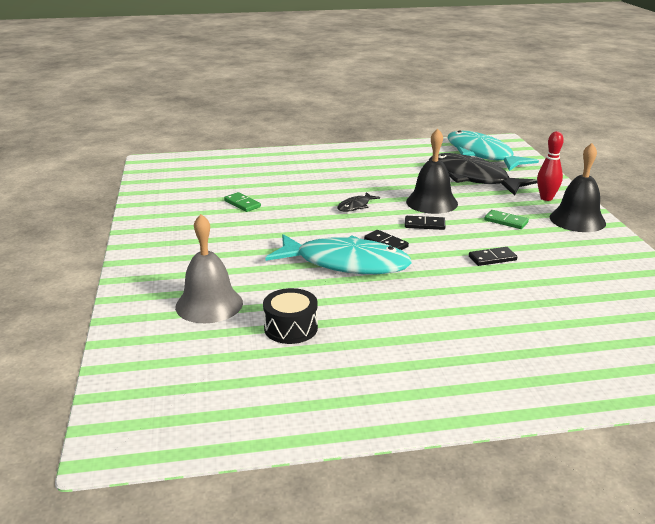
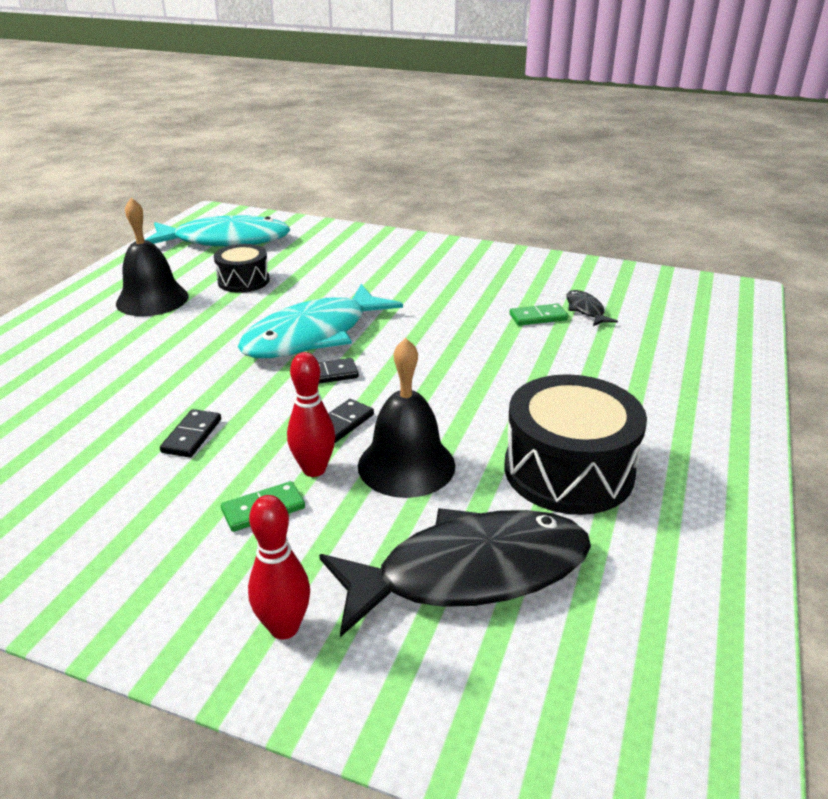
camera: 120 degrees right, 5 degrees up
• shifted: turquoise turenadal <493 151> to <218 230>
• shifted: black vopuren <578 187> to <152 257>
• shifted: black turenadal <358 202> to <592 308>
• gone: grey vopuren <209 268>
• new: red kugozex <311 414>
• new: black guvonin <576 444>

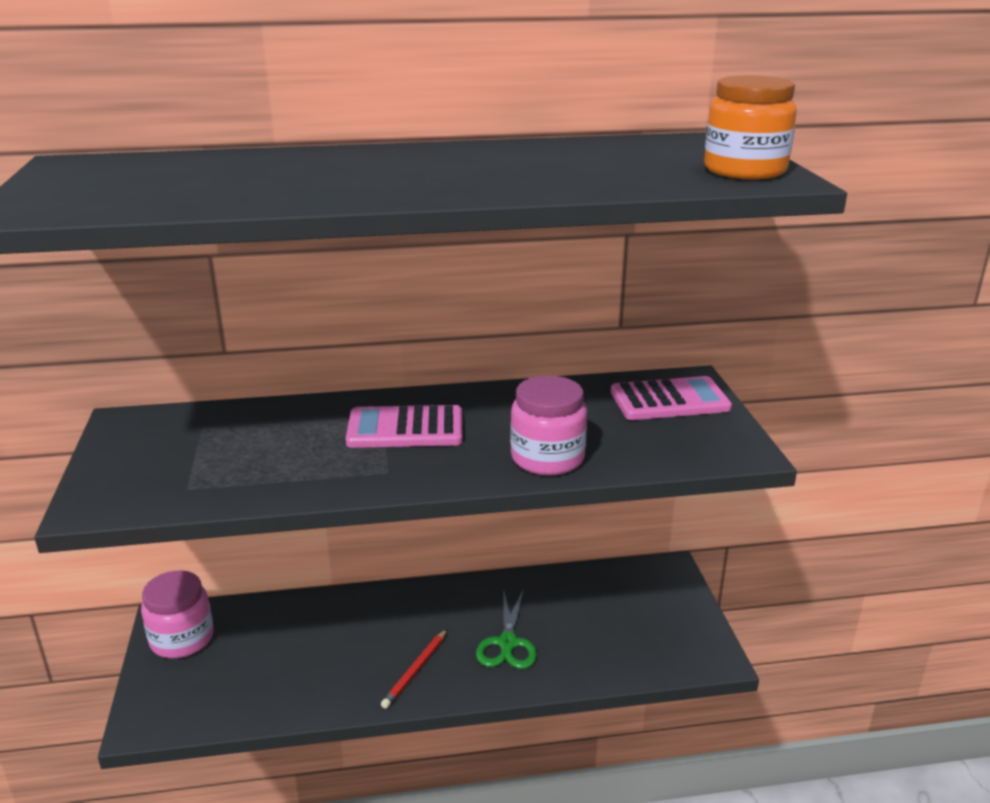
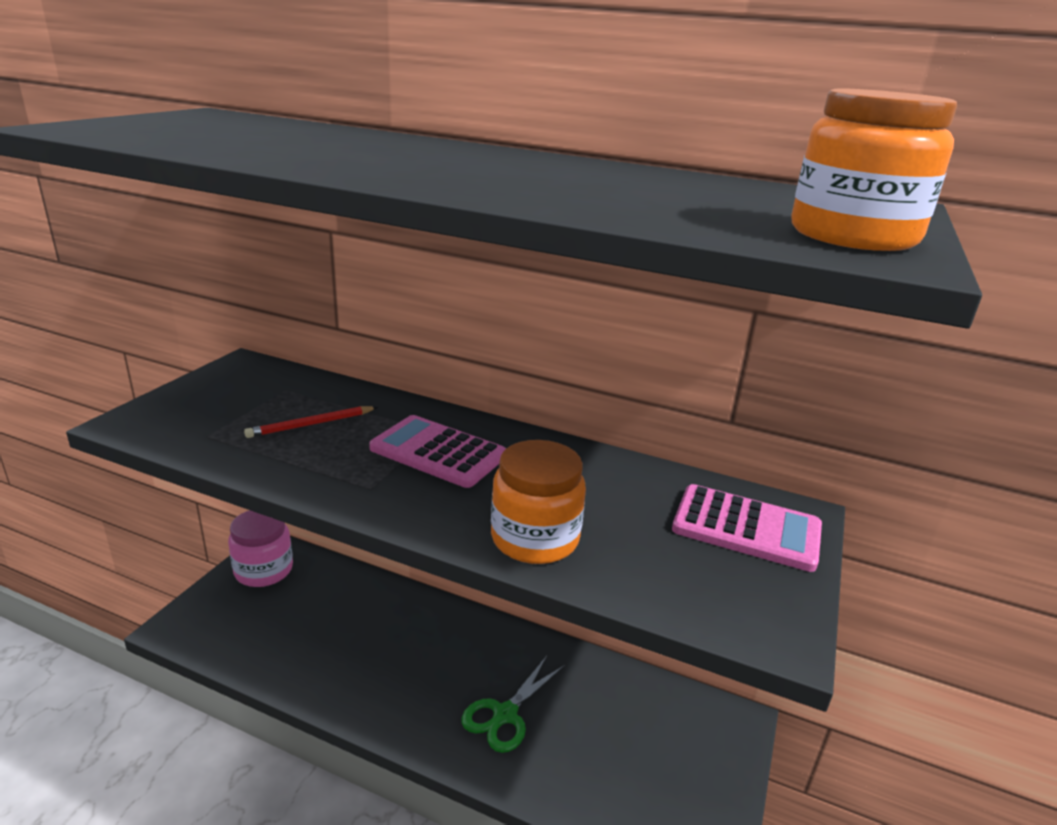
camera: 30 degrees right, 0 degrees up
• repainted: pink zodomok <548 425> to orange zodomok <538 502>
• shifted: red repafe <414 669> to <311 422>

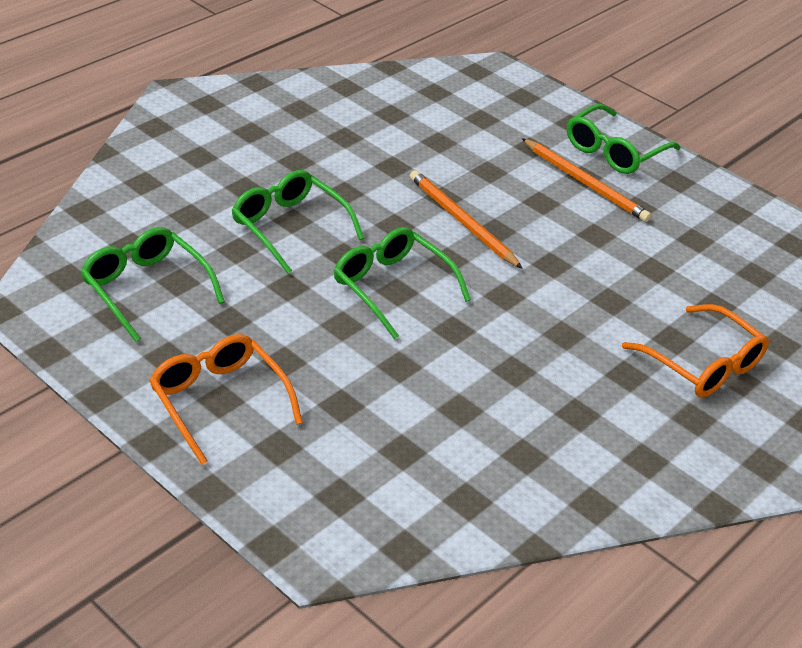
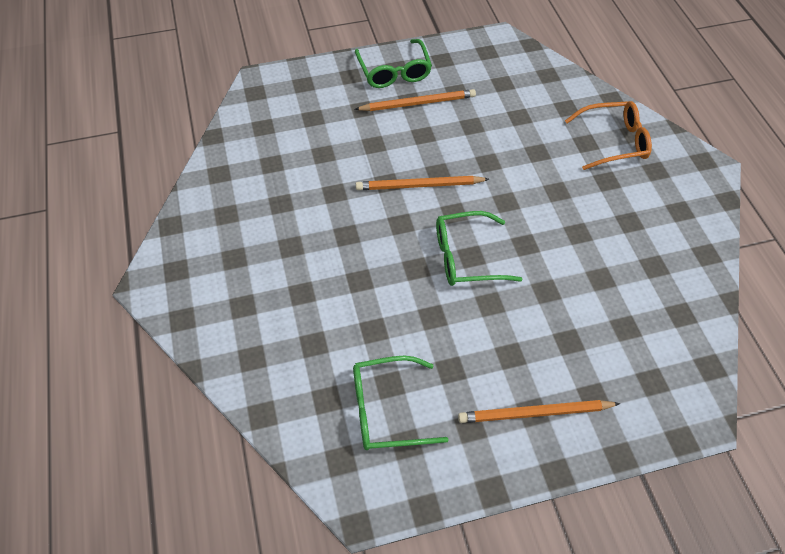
camera: 55 degrees left, 15 degrees up
• gone: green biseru <297 222>
• swapped: orange biseru <226 399> to orange repafe <539 411>

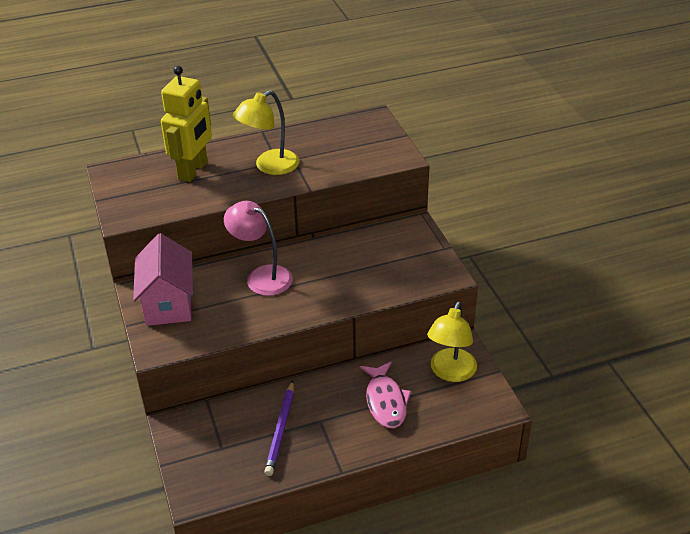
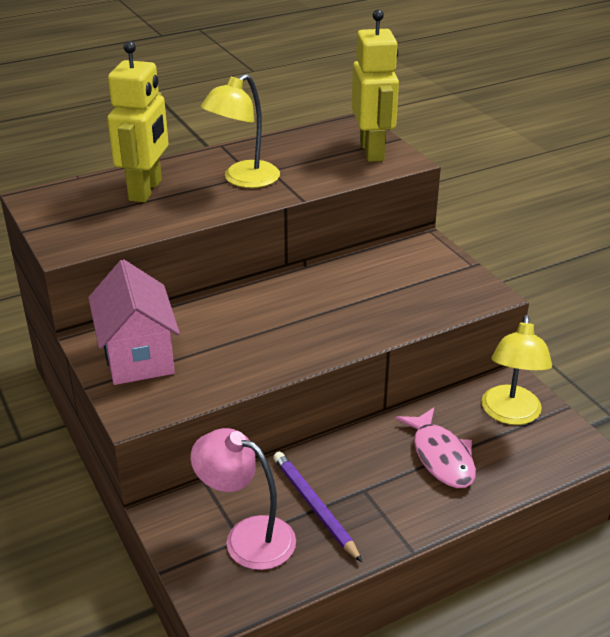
camera: 10 degrees left, 5 degrees down
• shifted: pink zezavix <258 248> to <243 499>
• rotated: purple repafe <279 428> = <317 506> 150 degrees clockwise
• new: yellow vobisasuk <375 85>

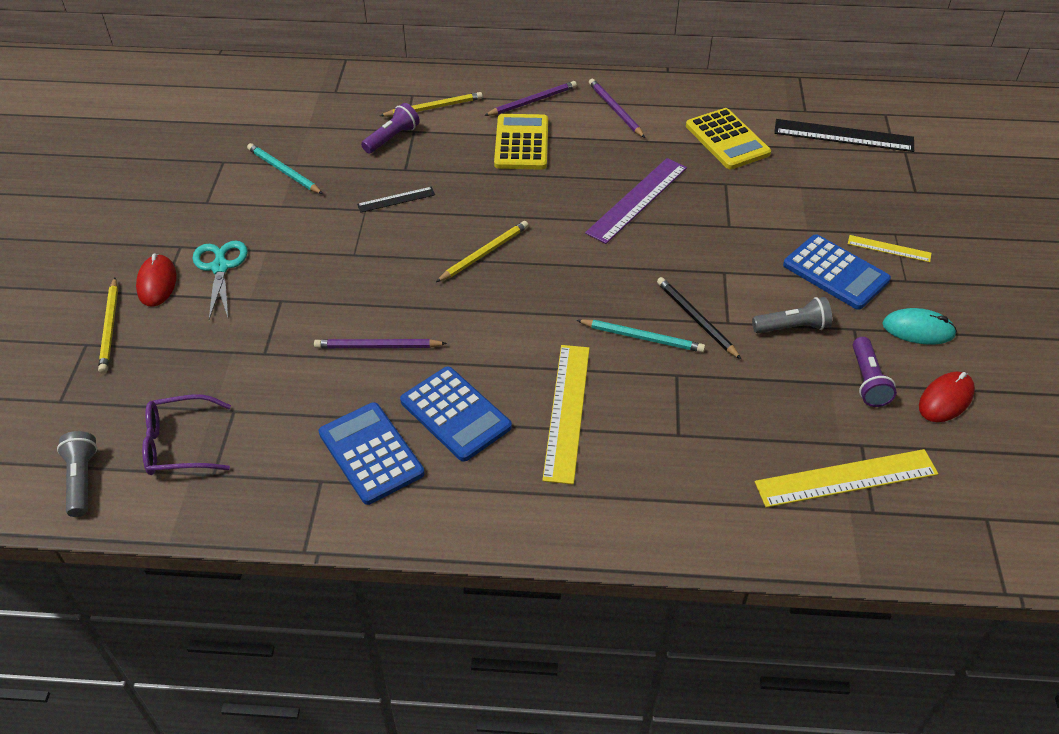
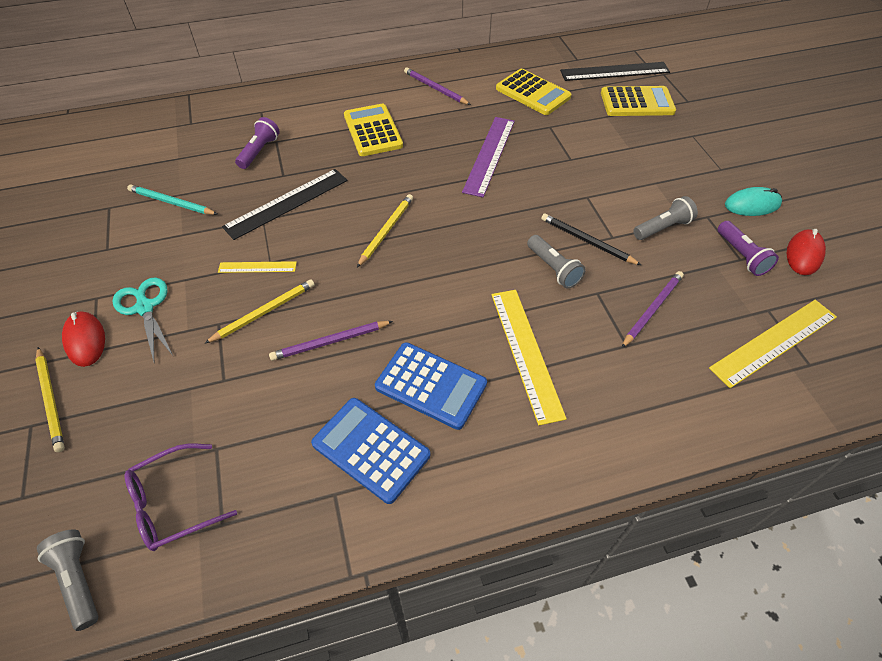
camera: 20 degrees left, 5 degrees up
• shifted: purple repafe <530 98> to <653 309>
• shifted: yellow repafe <431 104> to <259 311>
• scaled: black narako <396 200> = <285 204> x1.88
• gone: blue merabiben <837 272>
• shifted: yellow narako <889 248> to <257 267>
• swapped: turquoise repafe <640 336> to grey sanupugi <556 261>
• new: yellow merabiben <638 101>

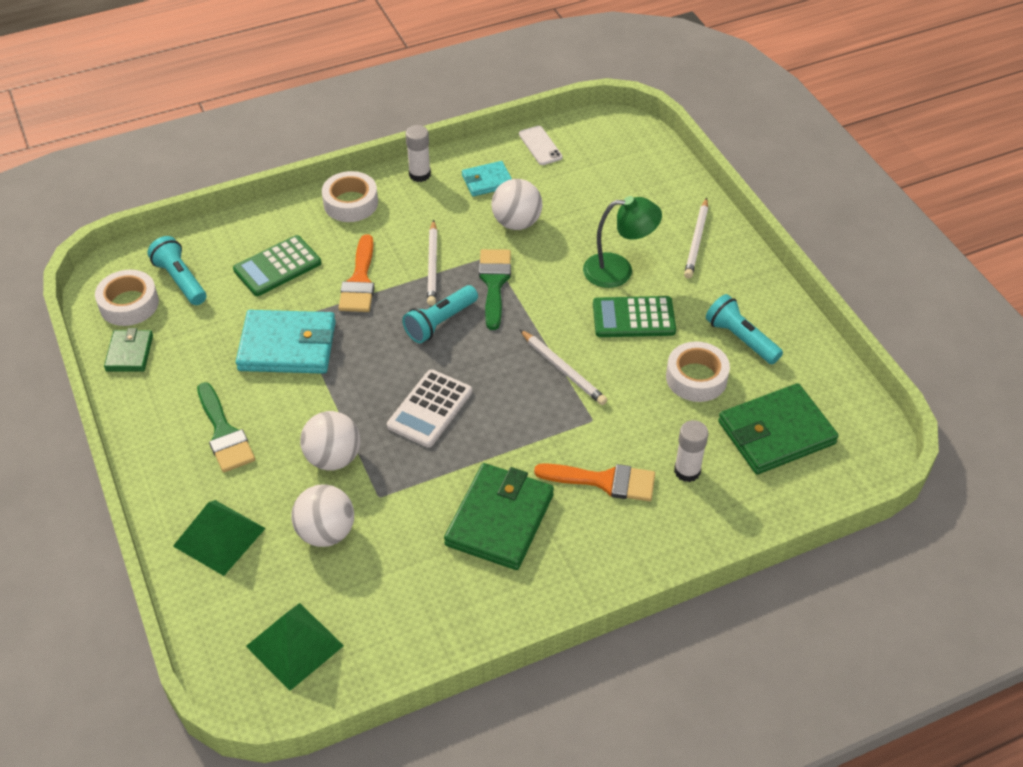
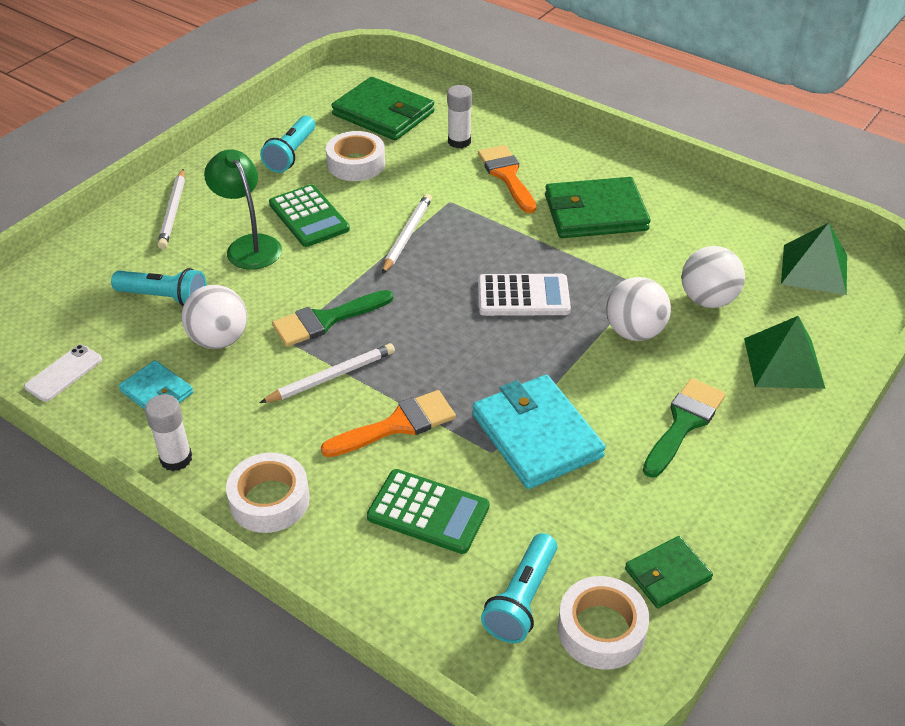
camera: 120 degrees left, 5 degrees down
• rotated: white repafe <696 238> = <171 209> 105 degrees clockwise
• shifted: turquoise sanupugi <440 314> to <159 287>

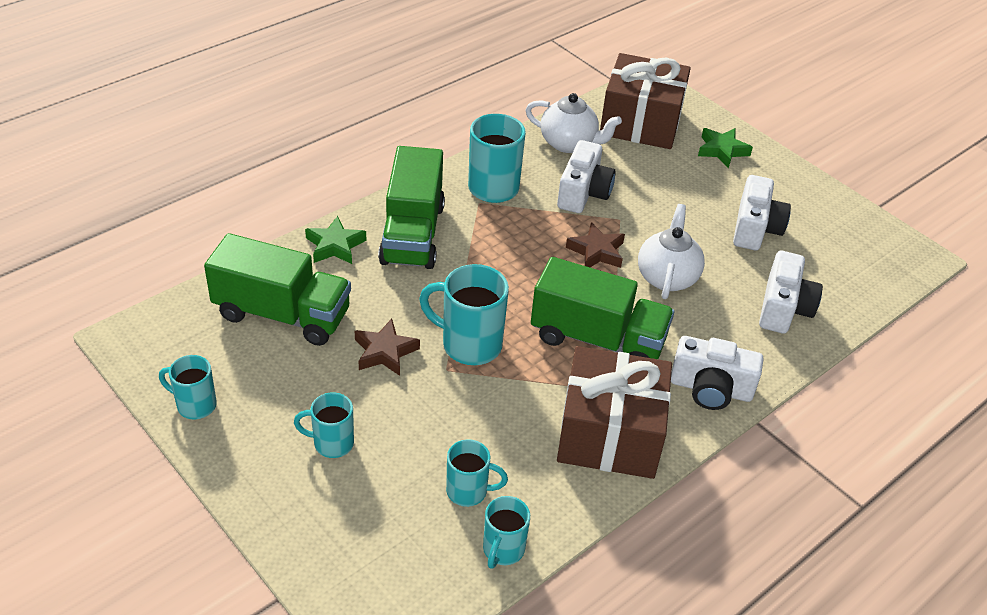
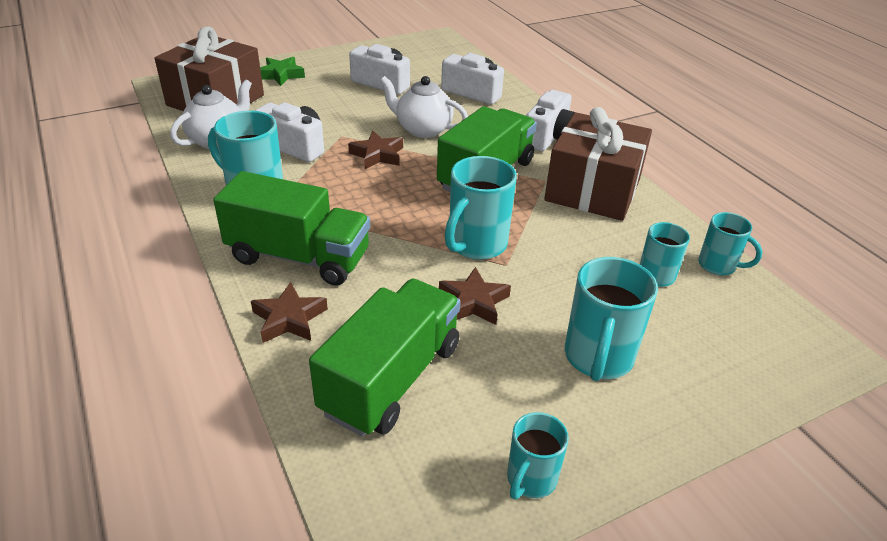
camera: 75 degrees left, 5 degrees down
• repainted: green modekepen <336 240> to brown modekepen <289 312>
• scaled: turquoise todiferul <324 425> = <611 319> x1.64

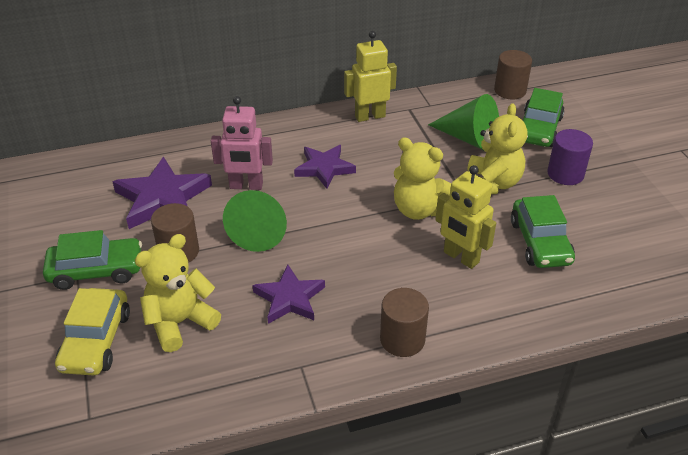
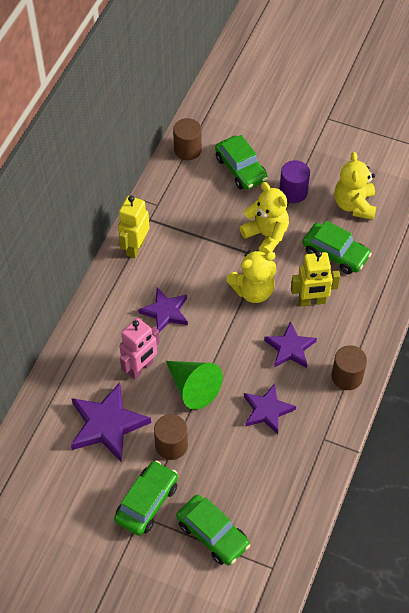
camera: 50 degrees left, 15 degrees up
• gone: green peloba <463 122>
• shifted: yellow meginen <178 293> to <355 186>
• repainted: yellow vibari <92 332> to green vibari <213 530>
• new: purple modekepen <290 344>

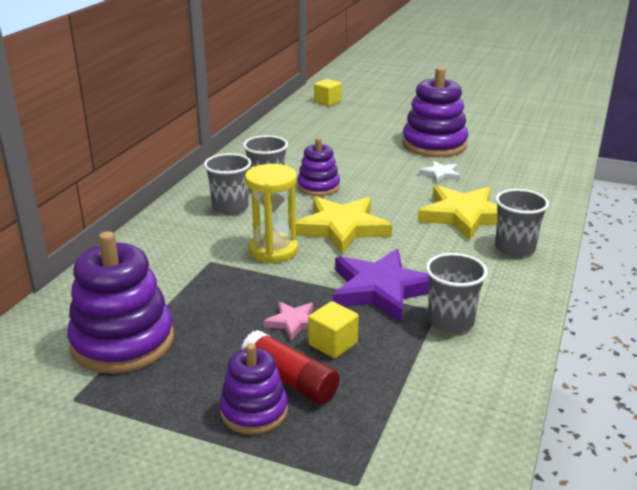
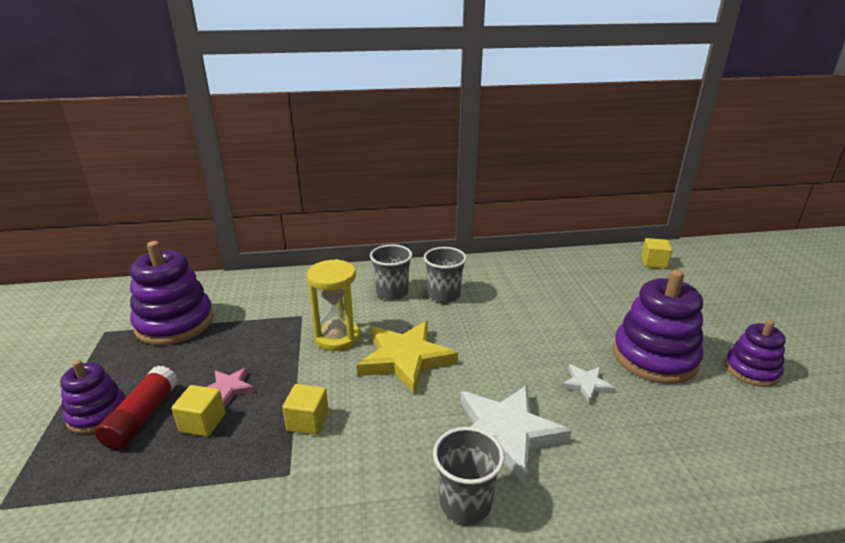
camera: 60 degrees right, 0 degrees up
• shifted: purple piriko <318 167> to <755 353>
• repainted: yellow modekepen <458 213> to white modekepen <515 435>
• swapped: purple modekepen <381 285> to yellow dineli <305 409>
• gone: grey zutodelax <457 293>

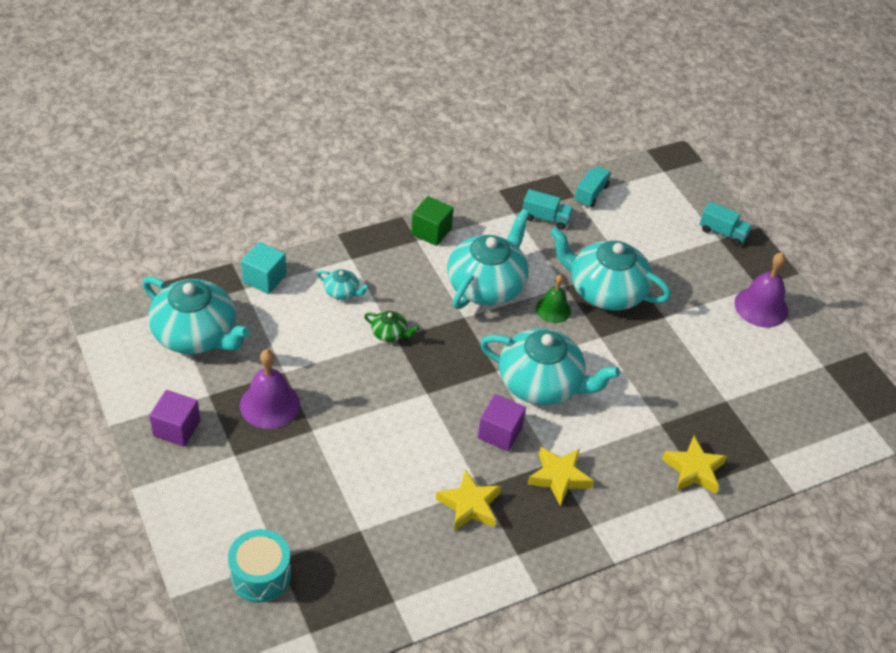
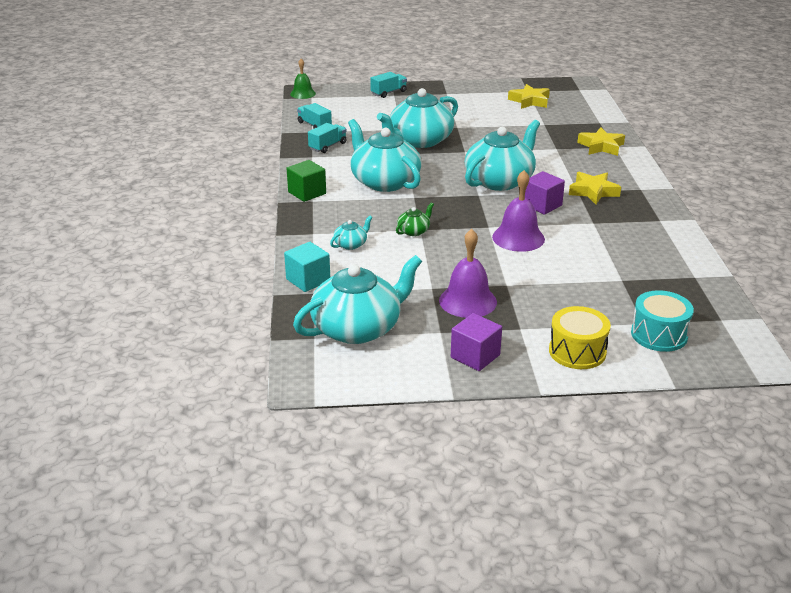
camera: 65 degrees left, 15 degrees down
• shifted: purple vopuren <761 289> to <518 211>
• shifted: green vopuren <553 299> to <303 79>
• shifted: yellow modekepen <468 500> to <529 96>
• new: yellow guvonin <580 337>

